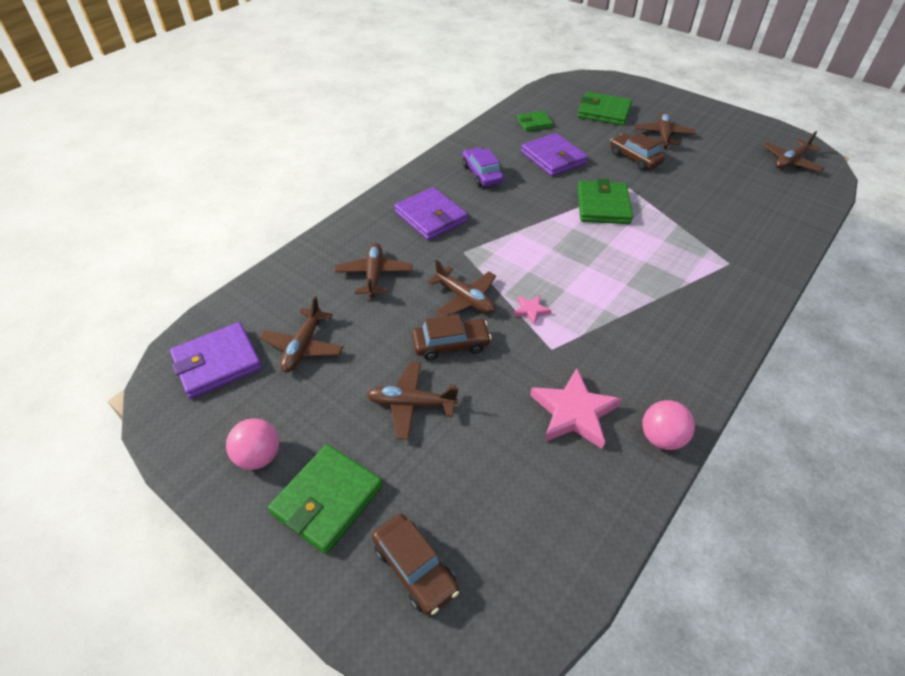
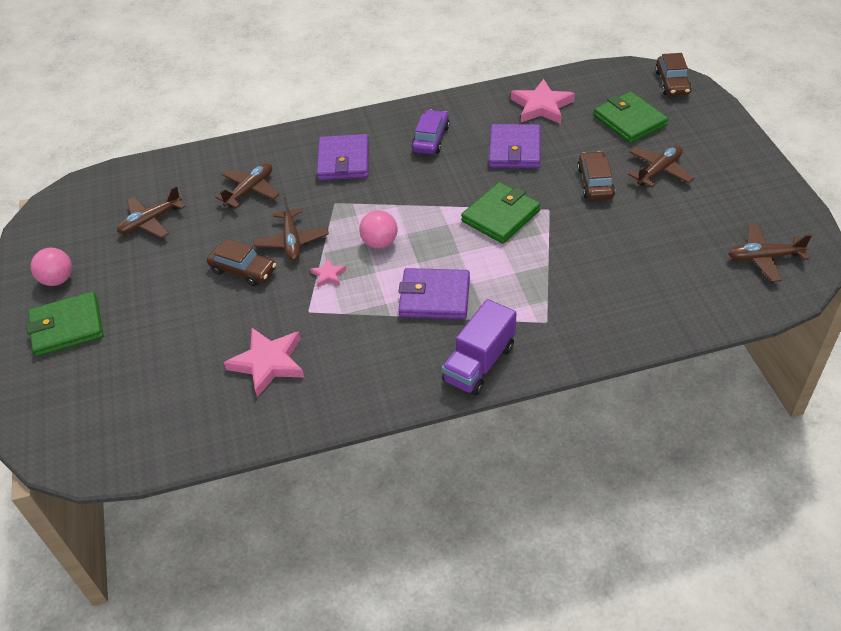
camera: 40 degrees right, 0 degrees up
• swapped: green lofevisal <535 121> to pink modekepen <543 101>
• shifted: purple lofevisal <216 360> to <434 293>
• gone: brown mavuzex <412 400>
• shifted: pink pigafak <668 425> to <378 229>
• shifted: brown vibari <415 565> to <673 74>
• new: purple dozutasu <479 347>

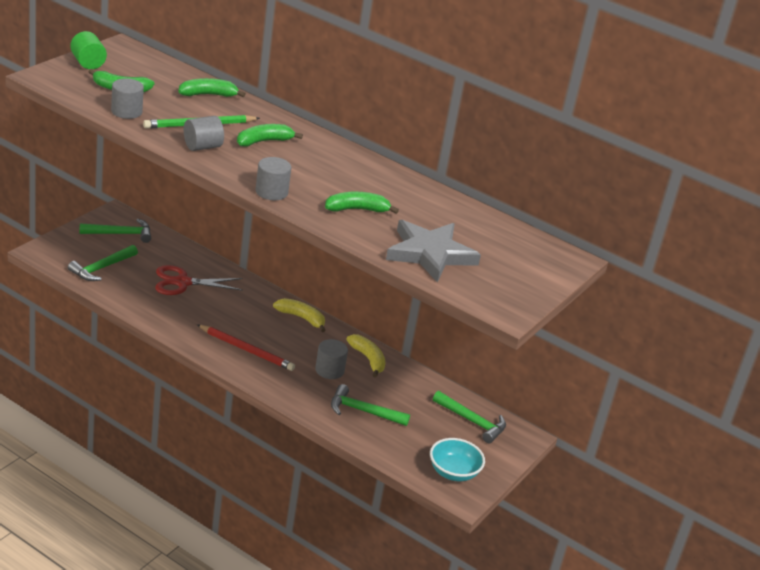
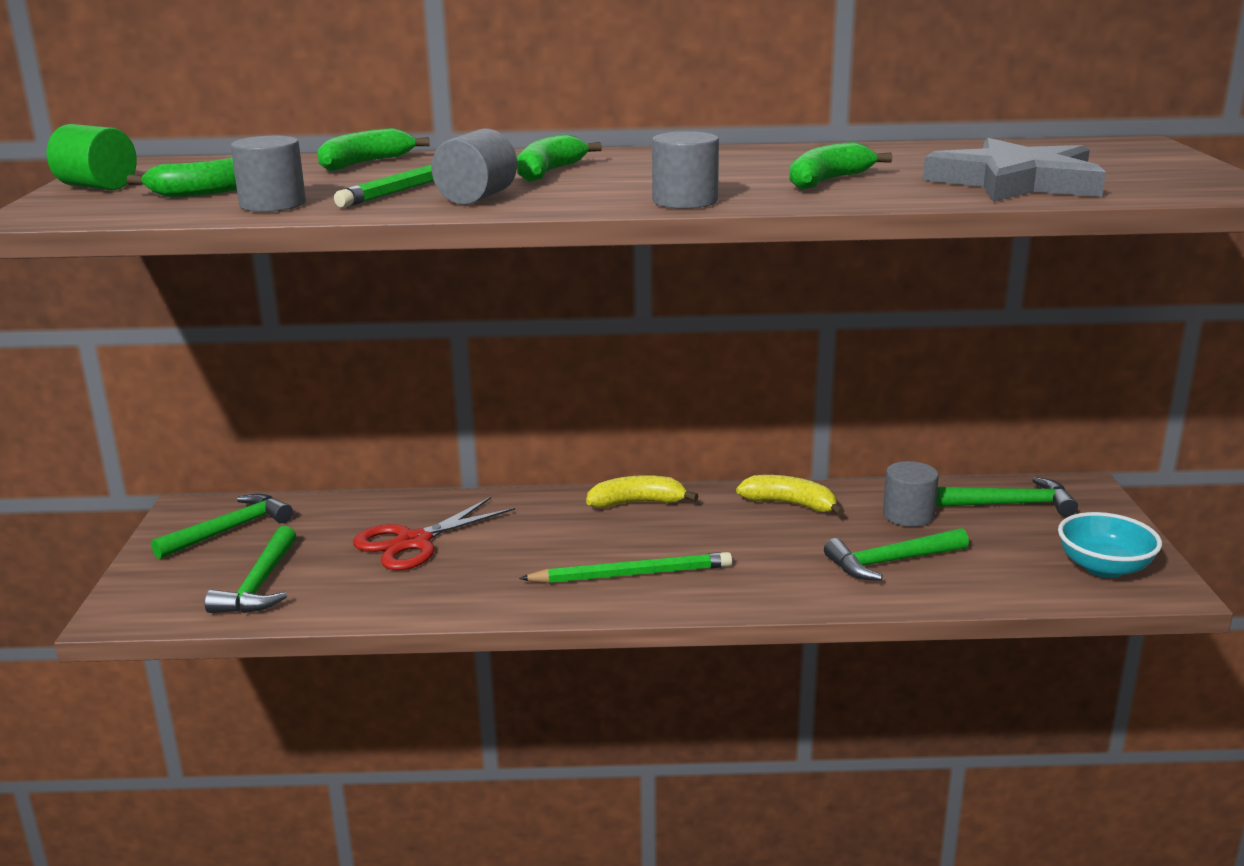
camera: 30 degrees left, 10 degrees down
• repainted: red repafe <246 347> to green repafe <625 567>
• shifted: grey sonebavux <331 359> to <911 494>

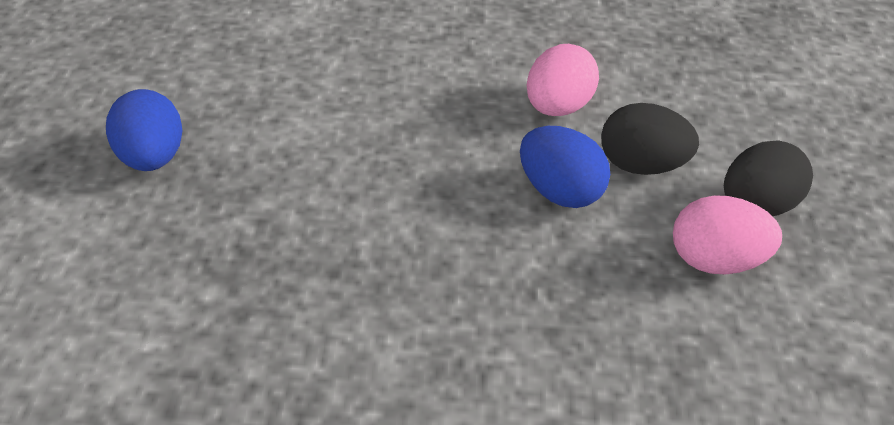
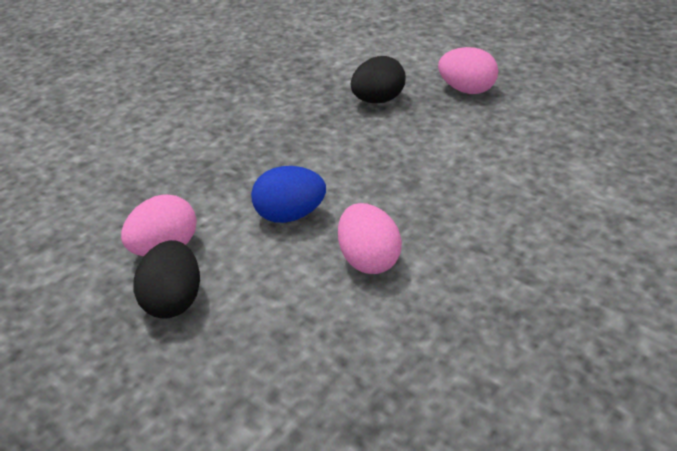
camera: 130 degrees right, 5 degrees down
• repainted: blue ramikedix <144 130> to pink ramikedix <468 70>
• shifted: black ramikedix <650 139> to <378 79>

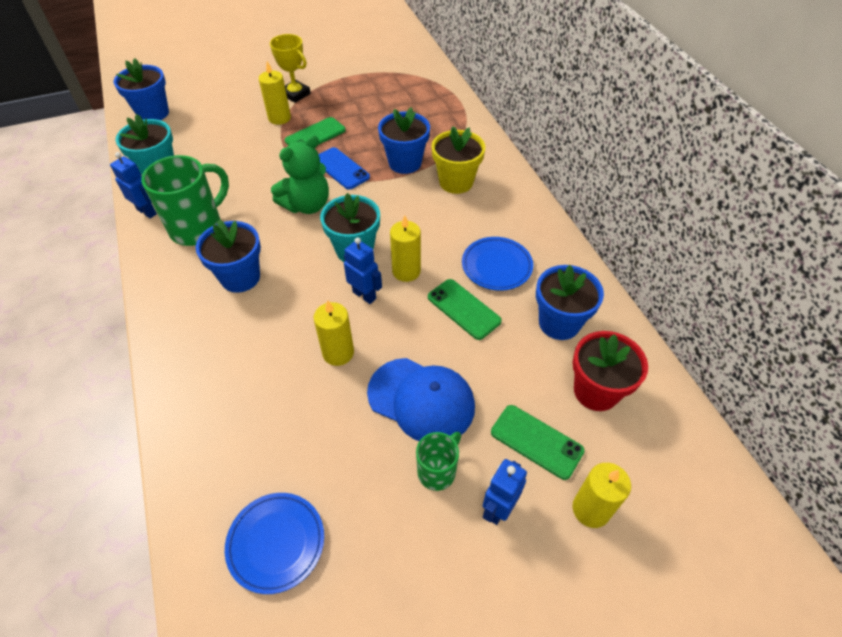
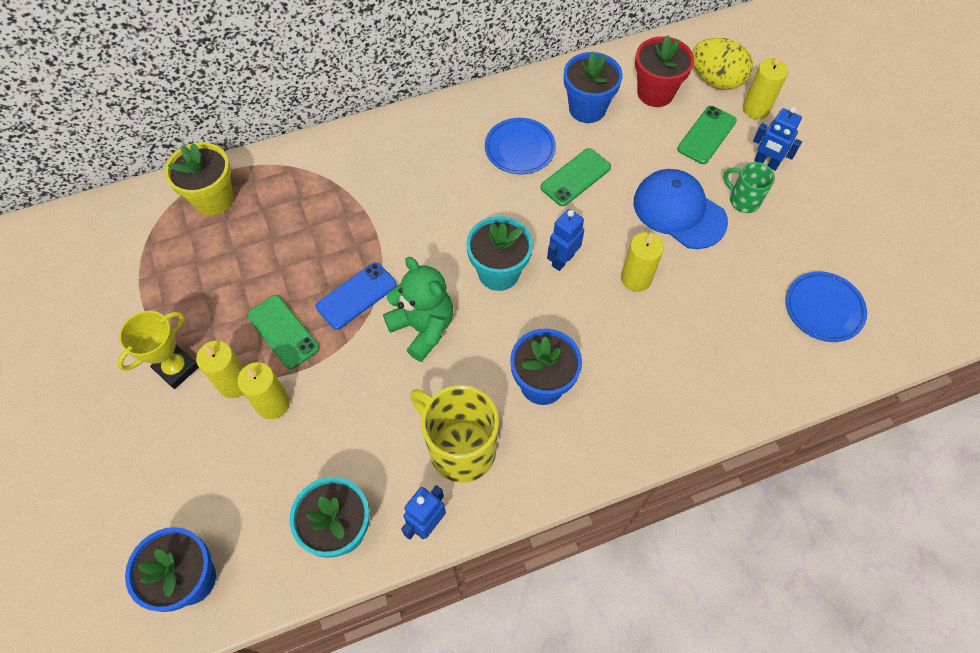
camera: 90 degrees left, 10 degrees up
• gone: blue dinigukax <404 140>
• shifted: yellow dinigukax <458 160> to <199 179>
• repainted: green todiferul <185 200> to yellow todiferul <454 434>
• shifted: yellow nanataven <405 248> to <263 390>
• rotated: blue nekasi <421 399> = <681 209> 75 degrees counterclockwise
• new: yellow ramikedix <723 64>

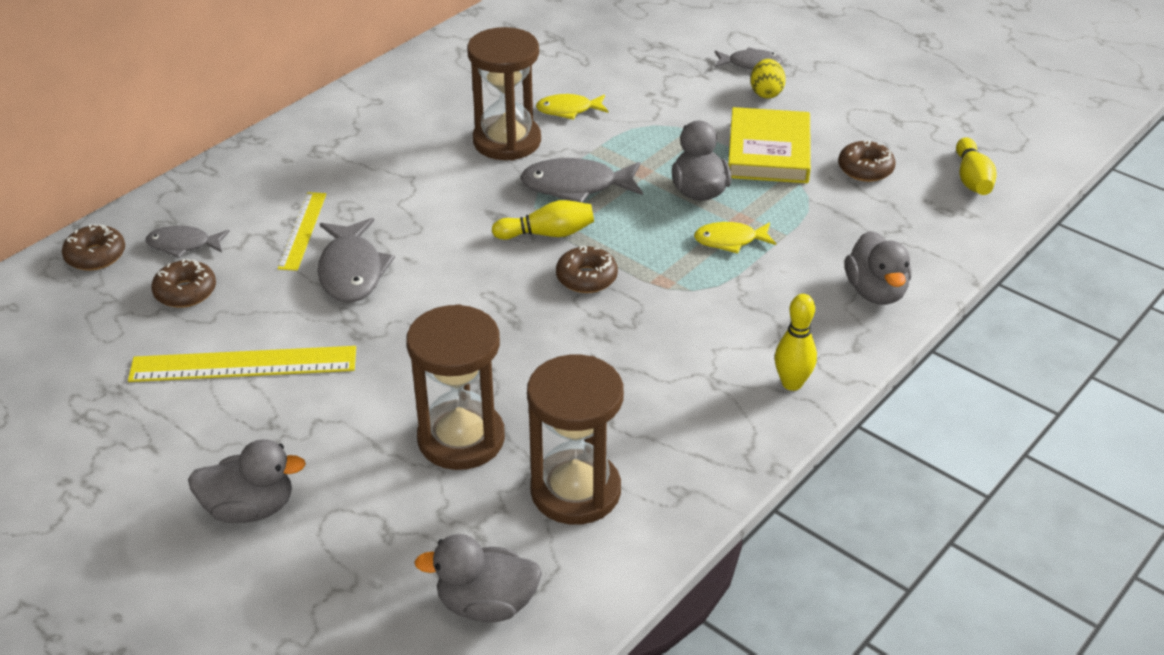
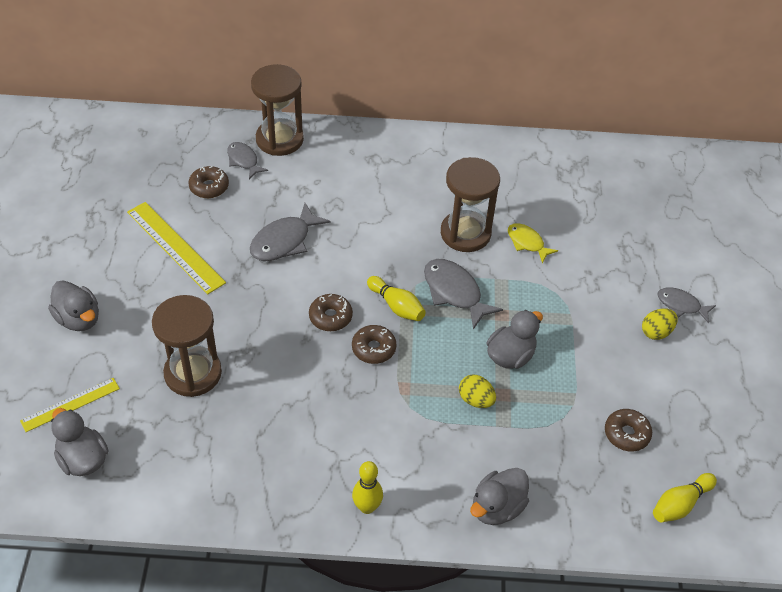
camera: 50 degrees right, 10 degrees up
• rotated: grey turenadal <749 58> = <687 305> 150 degrees clockwise
• gone: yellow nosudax <769 145>
• shifted: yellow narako <302 231> to <70 405>
• swapped: yellow turenadal <735 238> to yellow ramikedix <477 391>
• shifted: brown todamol <93 247> to <331 312>
• shifted: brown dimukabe <575 440> to <277 110>

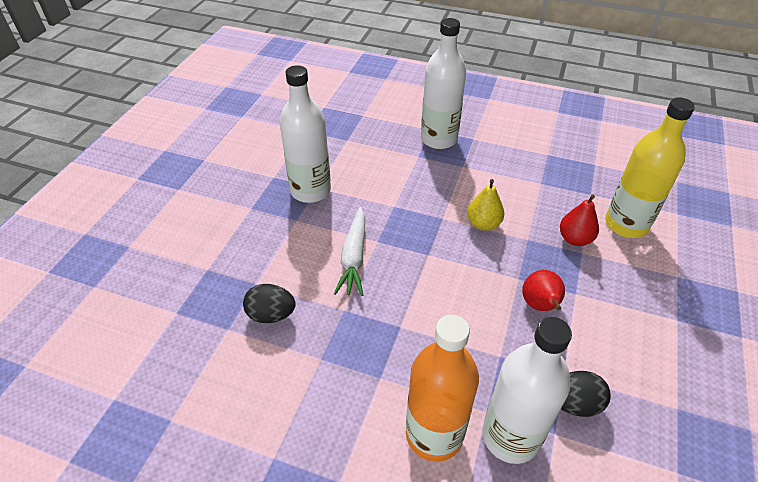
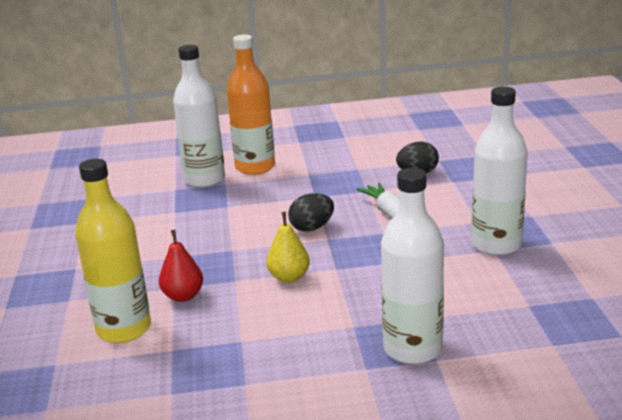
camera: 155 degrees right, 20 degrees down
• gone: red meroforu <543 290>
• shifted: black ramikedix <586 394> to <311 212>

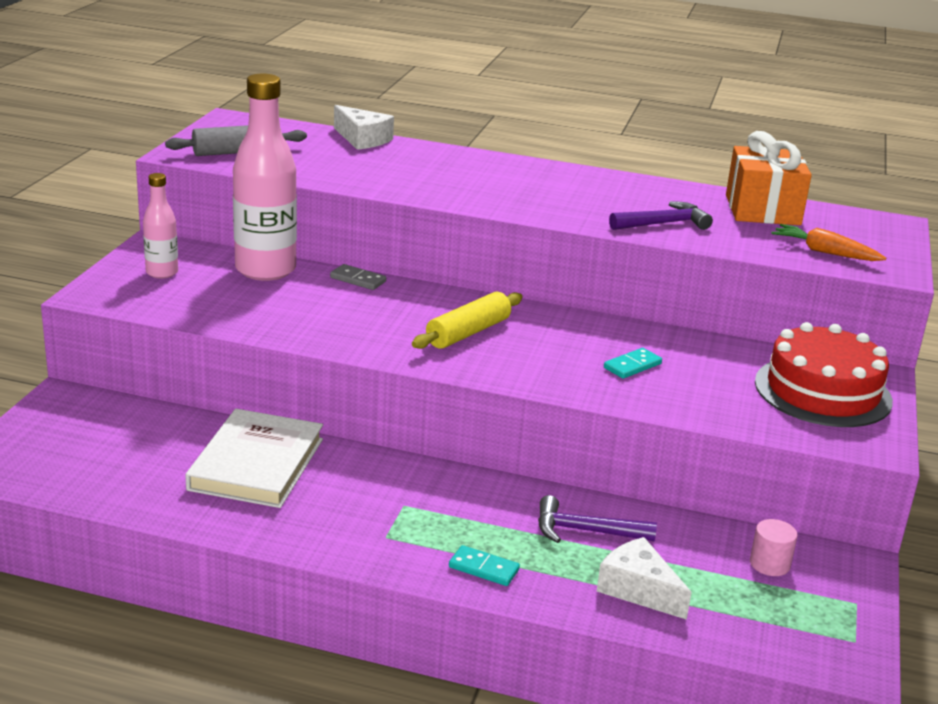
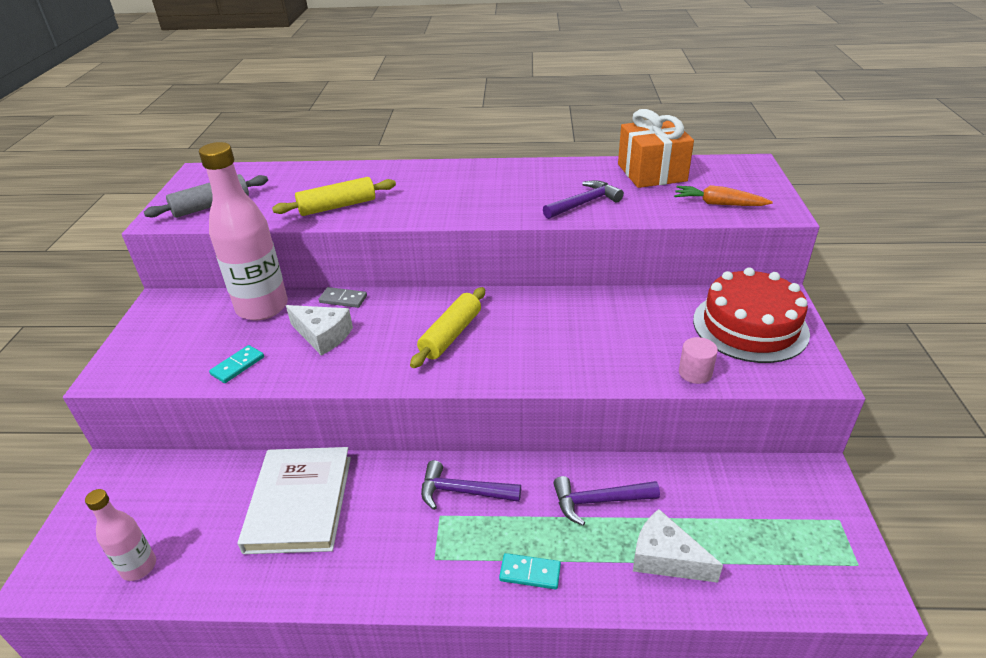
camera: 10 degrees left, 10 degrees up
• shifted: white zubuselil <364 127> to <319 330>
• shifted: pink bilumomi <160 226> to <120 535>
• shifted: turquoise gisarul <633 363> to <236 364>
• shifted: pink sonebavux <774 547> to <698 360>
• new: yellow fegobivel <334 196>
• new: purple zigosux <471 485>

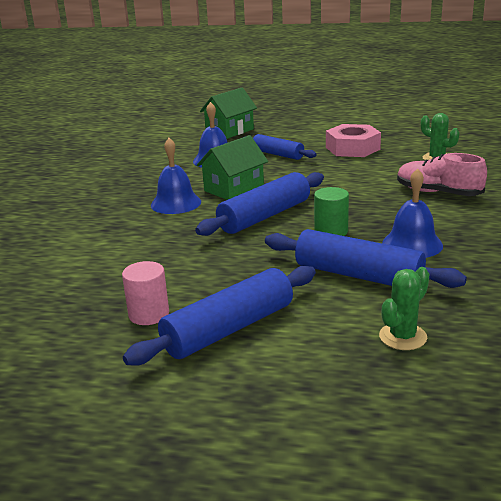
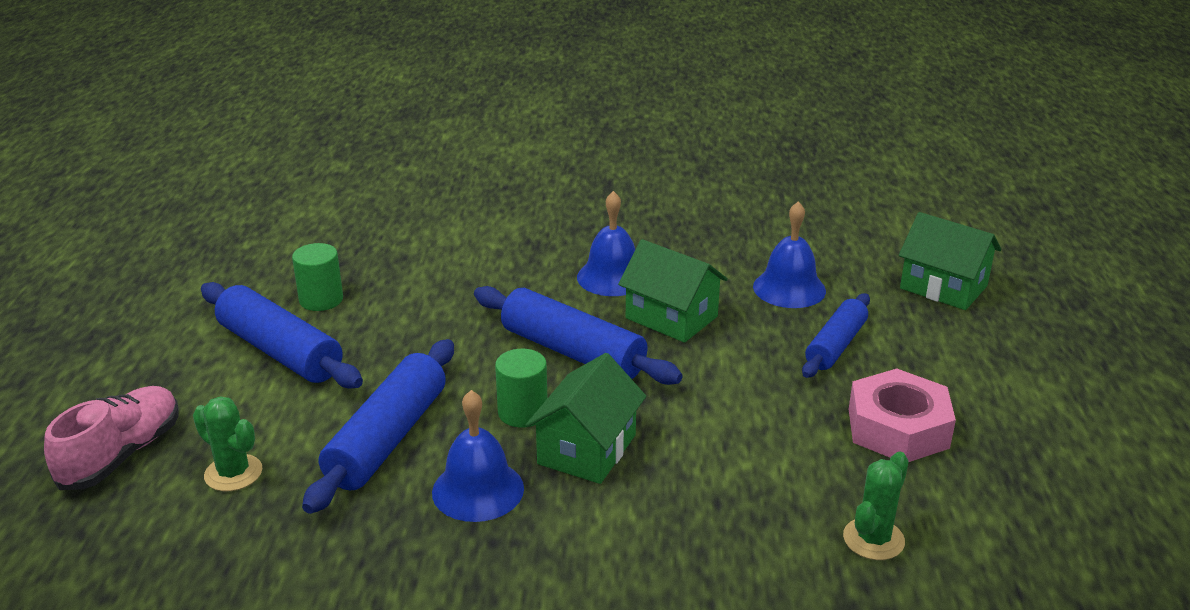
camera: 80 degrees right, 5 degrees up
• shifted: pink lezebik <442 174> to <111 438>
• repainted: pink sonebavux <145 293> to green sonebavux <317 277>
• new: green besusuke <586 418>

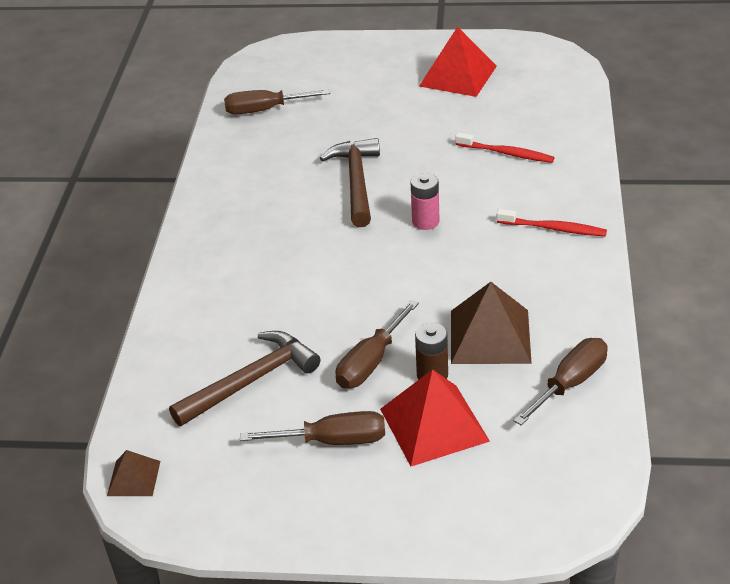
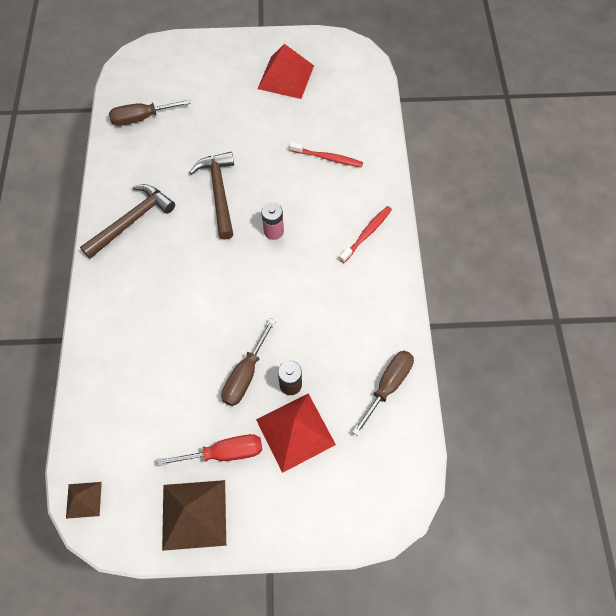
camera: 10 degrees left, 25 degrees up
• rotated: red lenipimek <552 222> = <365 234> 60 degrees counterclockwise
• shifted: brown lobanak <491 323> to <194 515>
• shifted: brown zigosux <244 378> to <127 221>
• repainted: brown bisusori <312 428> to red bisusori <209 450>

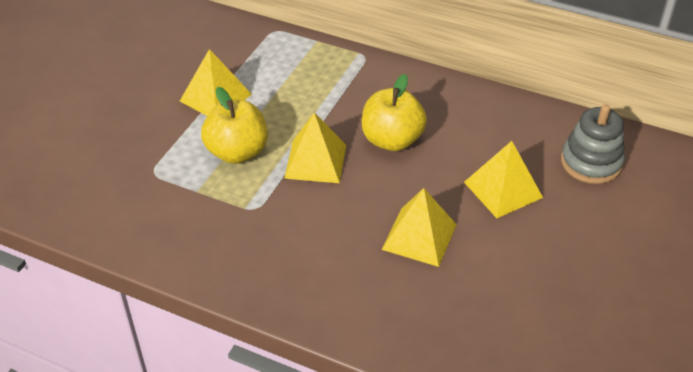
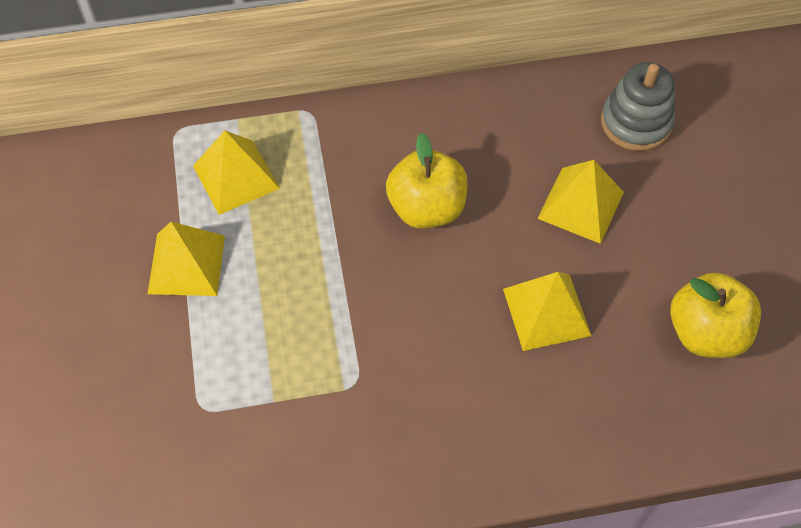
camera: 35 degrees left, 15 degrees up
• shifted: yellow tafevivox <234 125> to <715 315>
• shifted: yellow lobanak <315 148> to <236 172>

